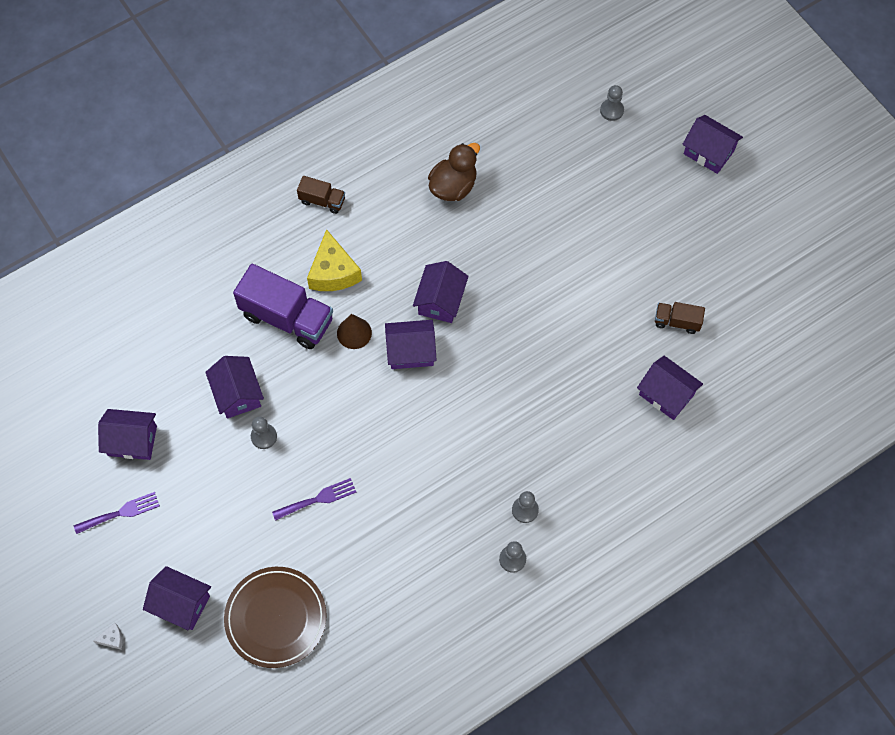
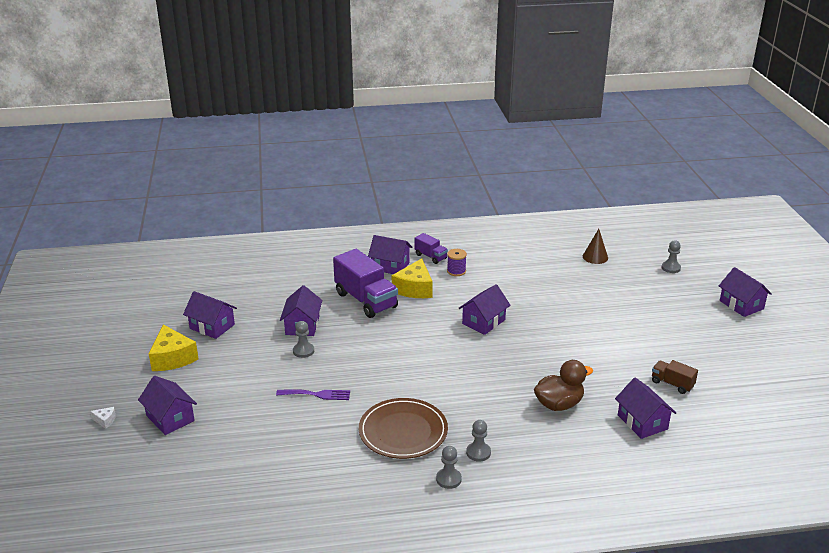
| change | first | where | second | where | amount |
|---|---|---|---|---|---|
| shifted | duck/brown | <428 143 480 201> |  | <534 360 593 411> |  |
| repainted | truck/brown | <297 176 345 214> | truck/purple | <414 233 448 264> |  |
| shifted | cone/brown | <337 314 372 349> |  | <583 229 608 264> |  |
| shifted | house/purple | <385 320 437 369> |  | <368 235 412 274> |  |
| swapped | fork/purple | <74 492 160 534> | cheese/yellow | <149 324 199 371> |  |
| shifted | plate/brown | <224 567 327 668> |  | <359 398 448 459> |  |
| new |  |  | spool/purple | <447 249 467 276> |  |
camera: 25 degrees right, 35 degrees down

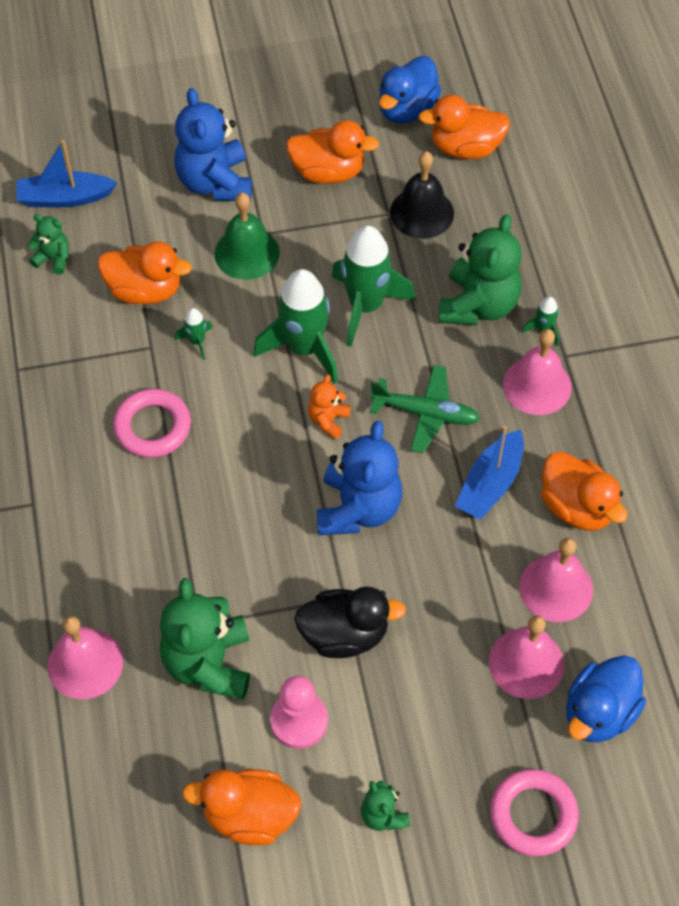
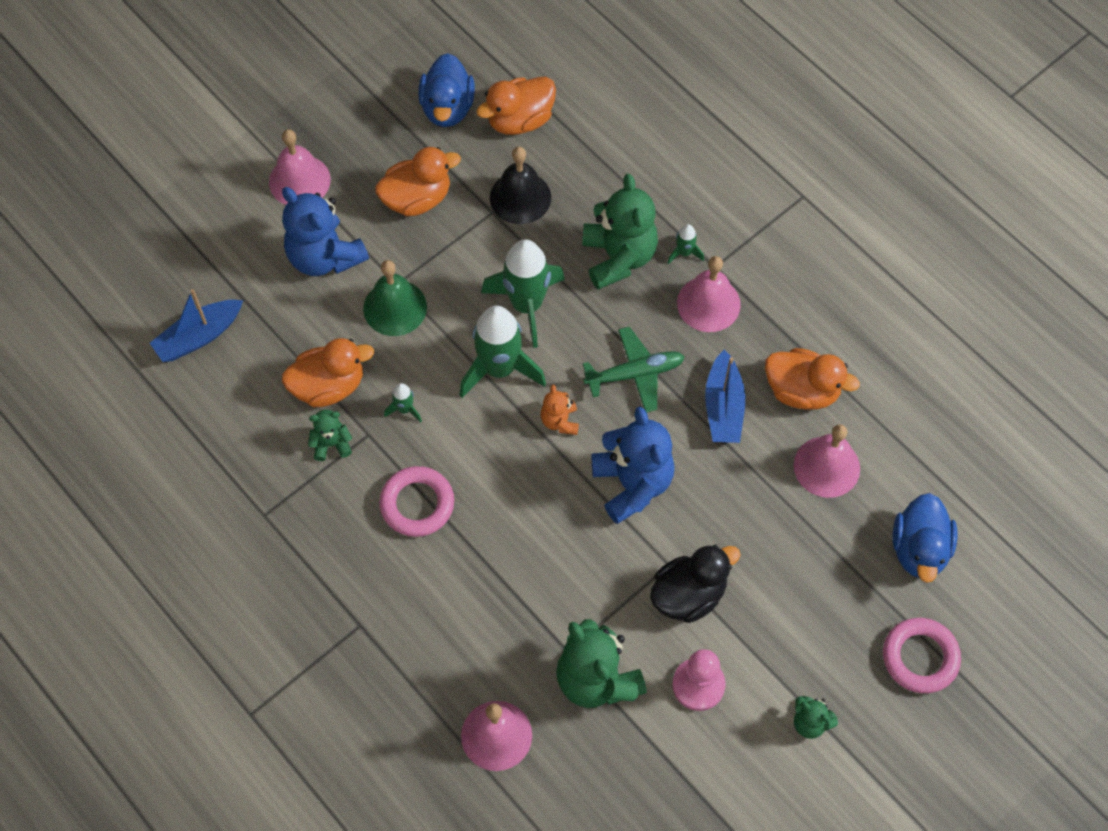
| change | first | where | second | where | amount |
|---|---|---|---|---|---|
| shifted | teddy bear/green | <28 214 69 275> |  | <308 410 352 461> |  |
| shifted | bell/pink | <489 615 564 699> |  | <269 129 331 205> |  |
| gone | duck/orange | <182 769 301 845> |  |  |  |
camera: 30 degrees left, 5 degrees up

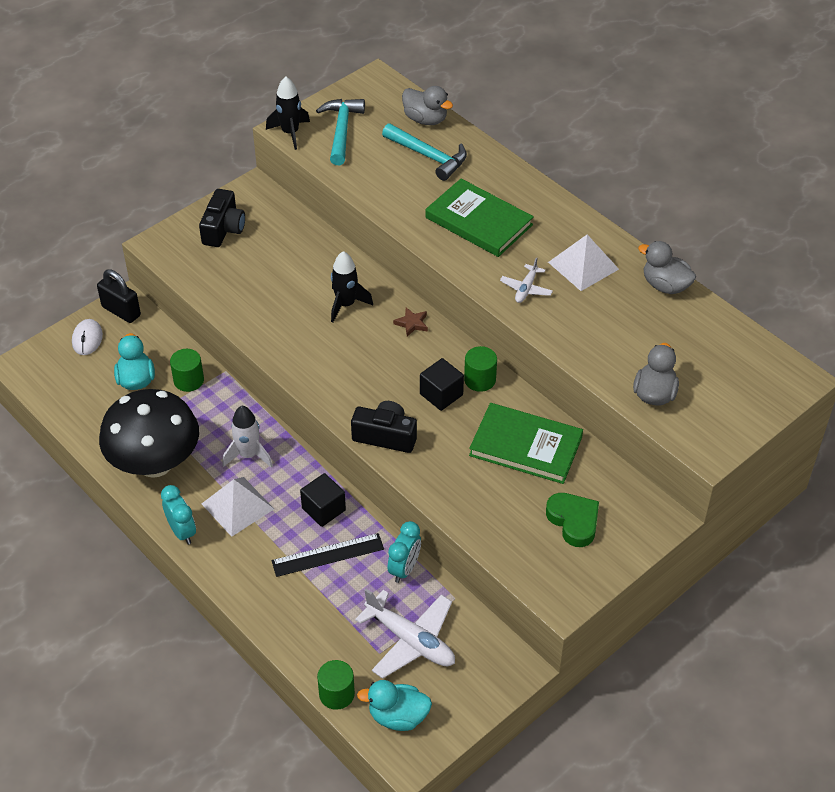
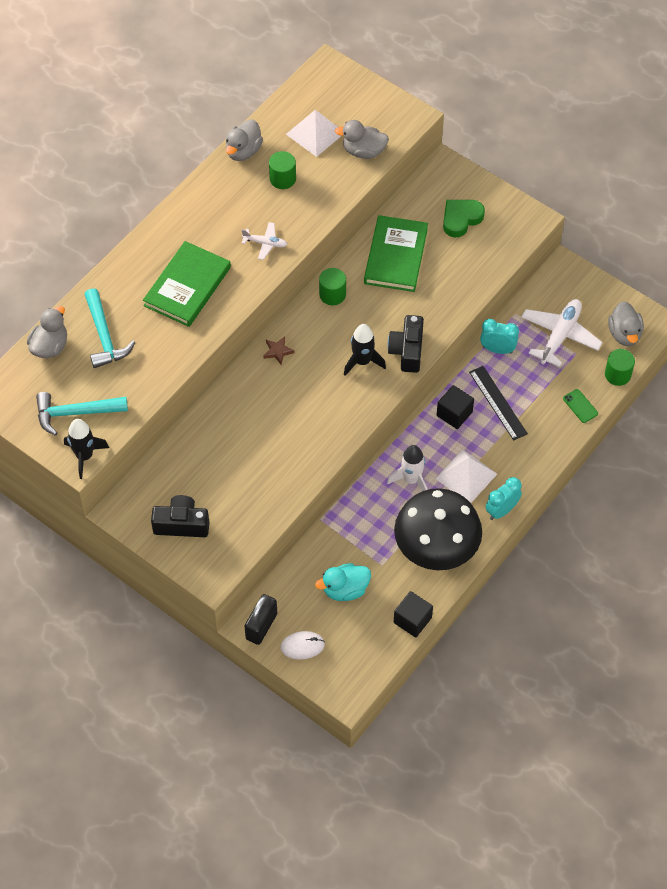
| change | first | where | second | where | amount |
|---|---|---|---|---|---|
| rotated | hammer/turquoise | <382 123 467 181> |  | <84 288 135 368> | 135 degrees clockwise |
| shifted | pyramid/white | <548 235 619 291> |  | <286 110 341 157> |  |
| shifted | rocket/black | <331 251 373 323> |  | <344 324 386 376> |  |
| shifted | cylinder/green | <170 349 204 392> |  | <269 151 296 189> |  |
| shifted | cube/black | <420 358 464 411> |  | <394 591 433 637> |  |
| repainted | duck/turquoise | <357 680 432 731> | duck/grey | <608 301 644 346> |  |
| new |  |  | phone/green | <563 389 598 423> |  |
camera: 100 degrees left, 10 degrees up

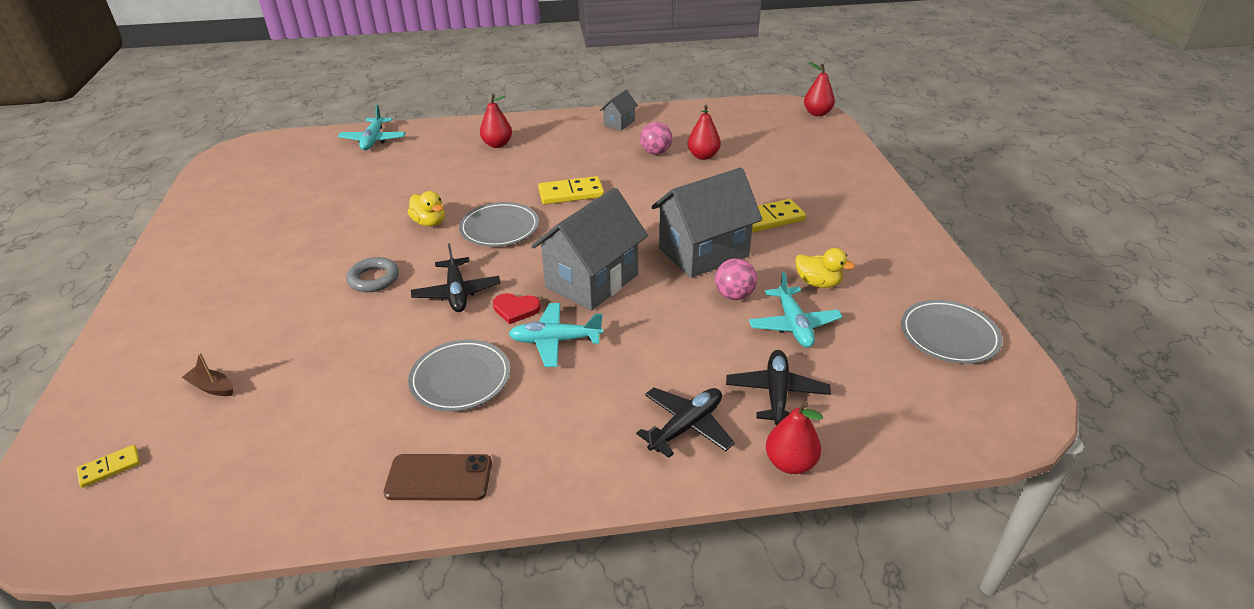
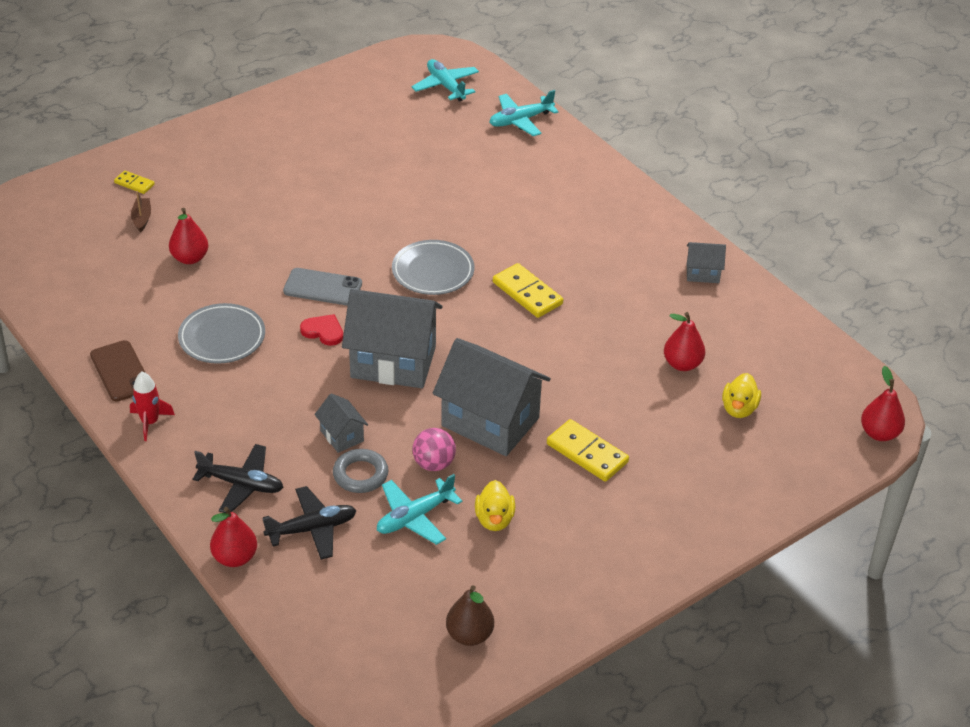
| change | first | where | second | where | amount |
|---|---|---|---|---|---|
| shifted | pear/red | <480 94 512 148> |  | <169 208 209 264> |  |
| gone | ball/pink | <640 122 672 155> |  |  |  |
| shifted | duck/yellow | <408 191 445 227> |  | <722 373 761 418> |  |
| swapped | plane/black | <411 243 501 312> | phone/grey | <283 268 362 306> |  |
| shifted | ring/grey | <346 257 399 292> |  | <333 449 389 493> |  |
| rotated | heart/red | <493 293 541 324> |  | <300 314 343 346> | 135 degrees clockwise |
| swapped | plate/grey | <901 300 1002 364> | pear/brown | <446 585 494 646> |  |
| shifted | plane/turquoise | <509 303 603 367> |  | <412 59 479 102> |  |
| shifted | domino/yellow | <77 445 140 488> |  | <114 170 155 194> |  |
| new |  |  | rocket/red | <130 372 175 441> |  |
| new |  |  | house/grey | <315 393 368 453> |  |
camera: 60 degrees right, 5 degrees up

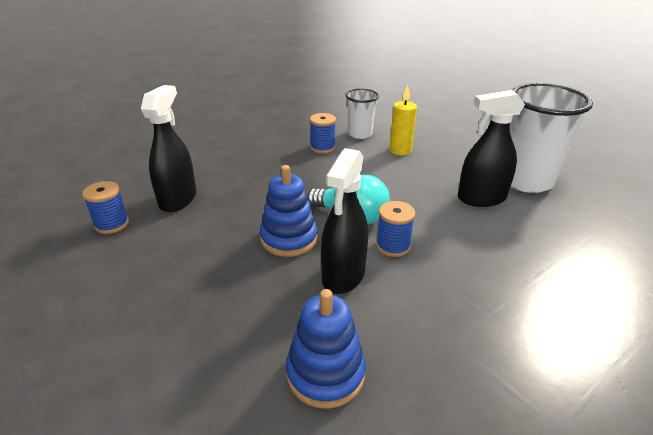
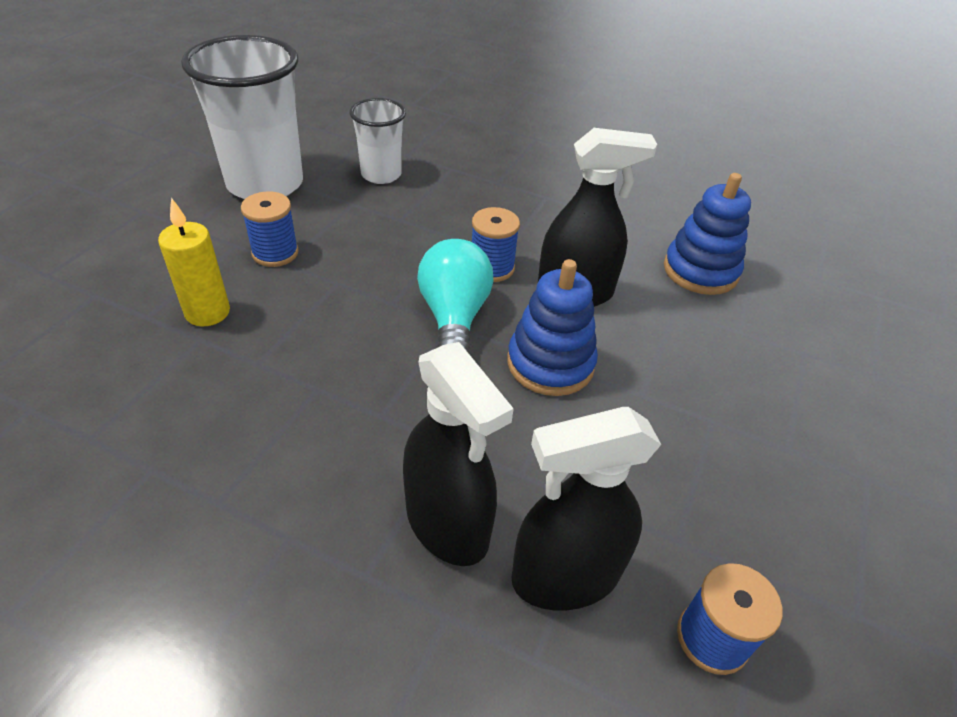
| change | first | where | second | where | amount |
|---|---|---|---|---|---|
| shifted | cup/white | <345 88 379 139> |  | <350 98 406 184> |  |
| shifted | spray bottle/black | <458 90 525 207> |  | <403 342 514 566> |  |
| shifted | spool/blue | <310 113 336 153> |  | <241 191 299 267> |  |
camera: 120 degrees left, 10 degrees up

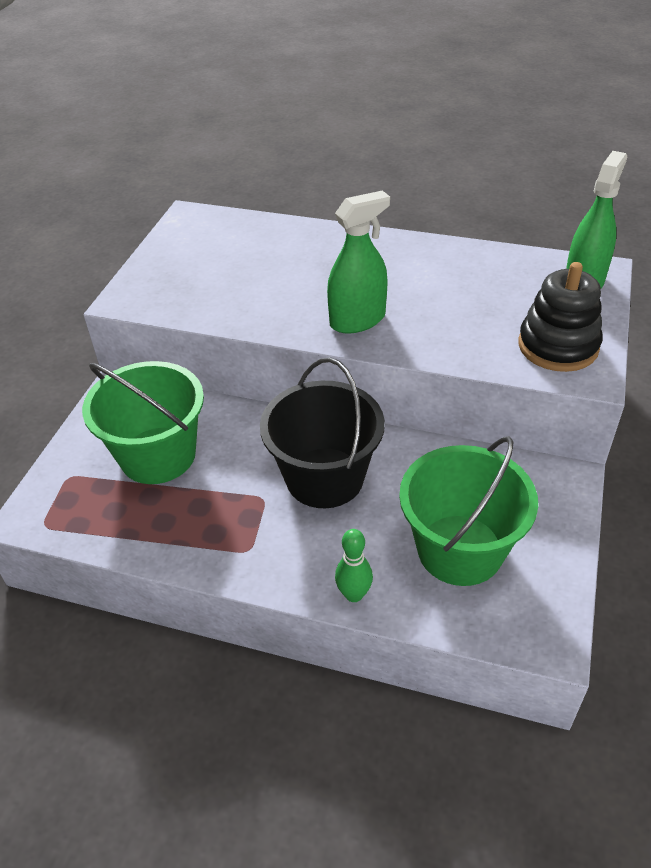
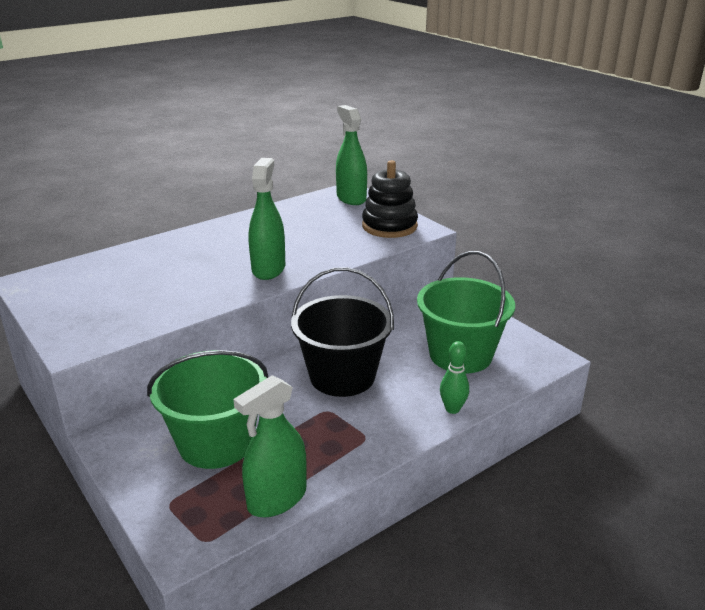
| change | first | where | second | where | amount |
|---|---|---|---|---|---|
| new |  |  | spray bottle/green | <233 375 307 517> |  |
camera: 55 degrees left, 15 degrees down

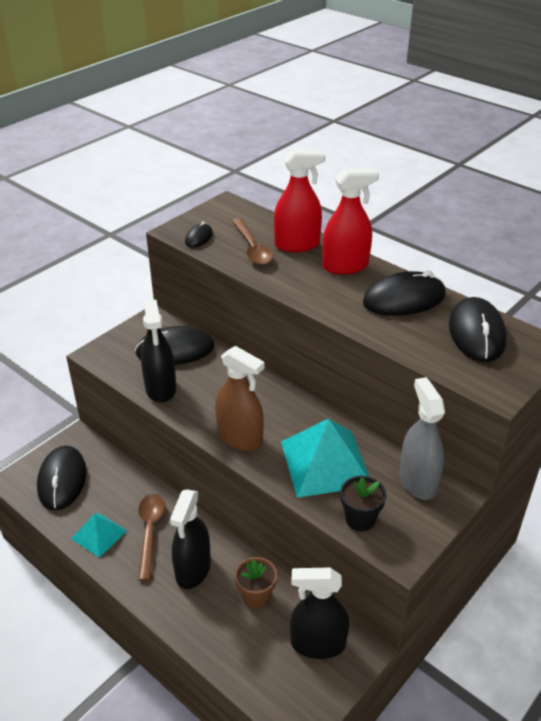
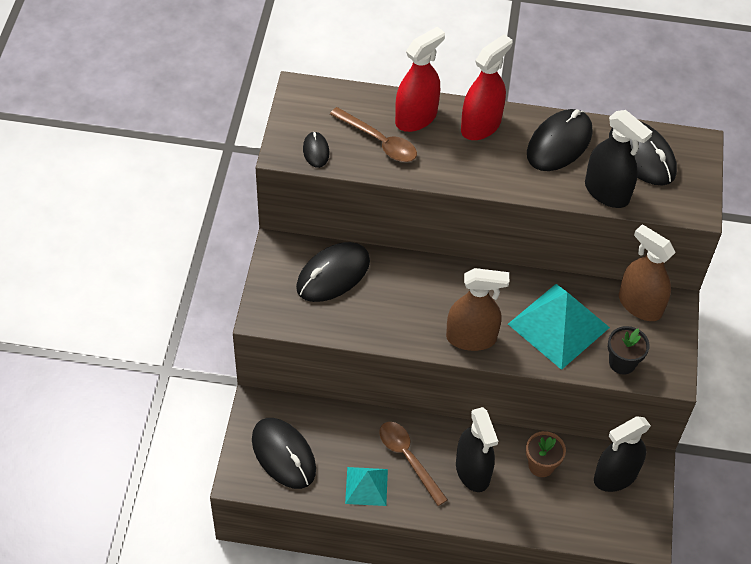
| change | first | where | second | where | amount |
|---|---|---|---|---|---|
| shifted | spray bottle/black | <141 299 176 403> |  | <585 110 652 208> |  |
| repainted | spray bottle/grey | <399 377 445 500> | spray bottle/brown | <619 225 676 321> |  |
camera: 35 degrees left, 15 degrees up

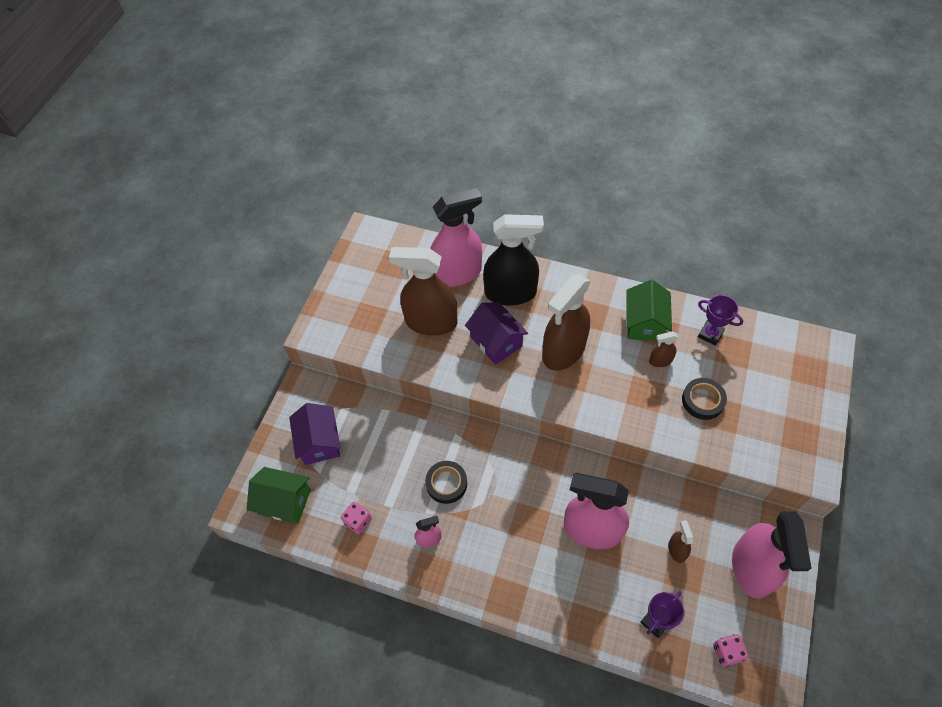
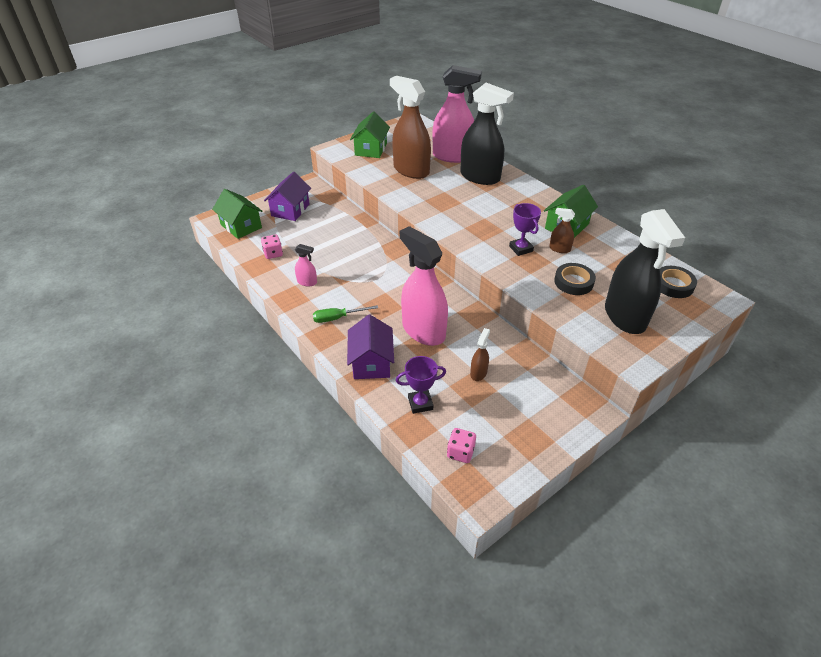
| change | first | where | second | where | amount |
|---|---|---|---|---|---|
| gone | spray bottle/brown | <542 274 591 371> |  |  |  |
| shifted | trophy/purple | <698 295 743 346> |  | <509 203 541 256> |  |
| shifted | house/purple | <465 302 528 365> |  | <347 314 394 379> |  |
| shifted | tape/black | <425 461 467 504> |  | <659 266 697 298> |  |
| gone | spray bottle/pink | <732 512 812 599> |  |  |  |
| new |  |  | house/green | <350 111 390 158> |  |
| new |  |  | spray bottle/black | <605 209 685 334> |  |
| new |  |  | screwdriver/green | <313 305 378 323> |  |
camera: 30 degrees right, 15 degrees down

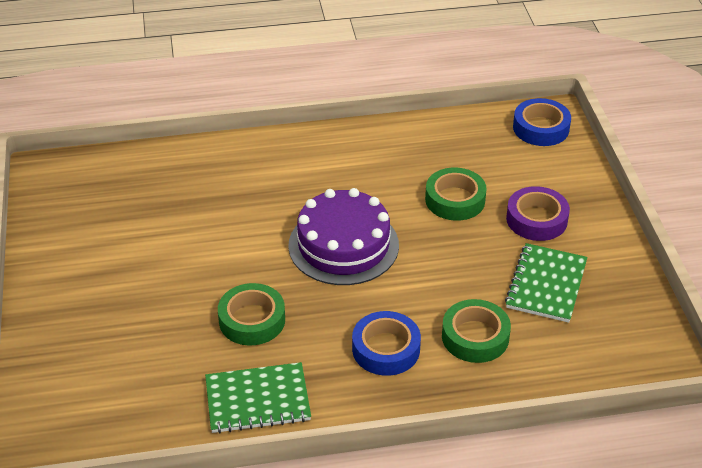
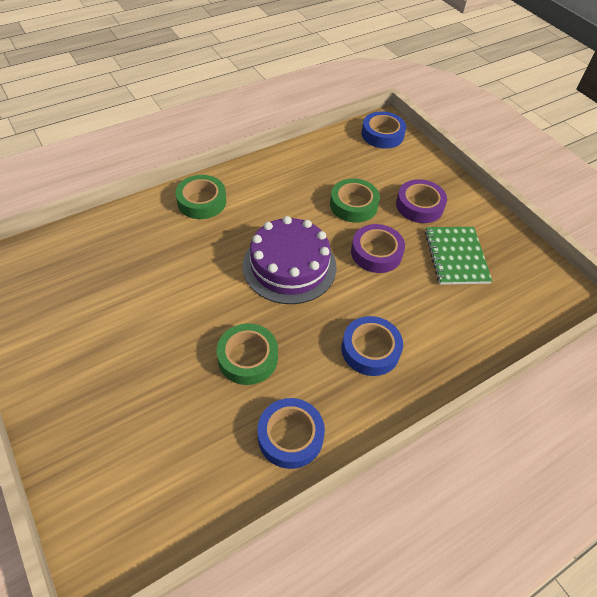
| change | first | where | second | where | amount |
|---|---|---|---|---|---|
| shifted | tape/green | <442 299 511 363> |  | <175 175 226 219> |  |
| swapped | notebook/green | <205 362 311 433> | tape/blue | <257 398 325 469> |  |
| new |  |  | tape/purple | <351 224 405 273> |  |
camera: 25 degrees left, 10 degrees up

